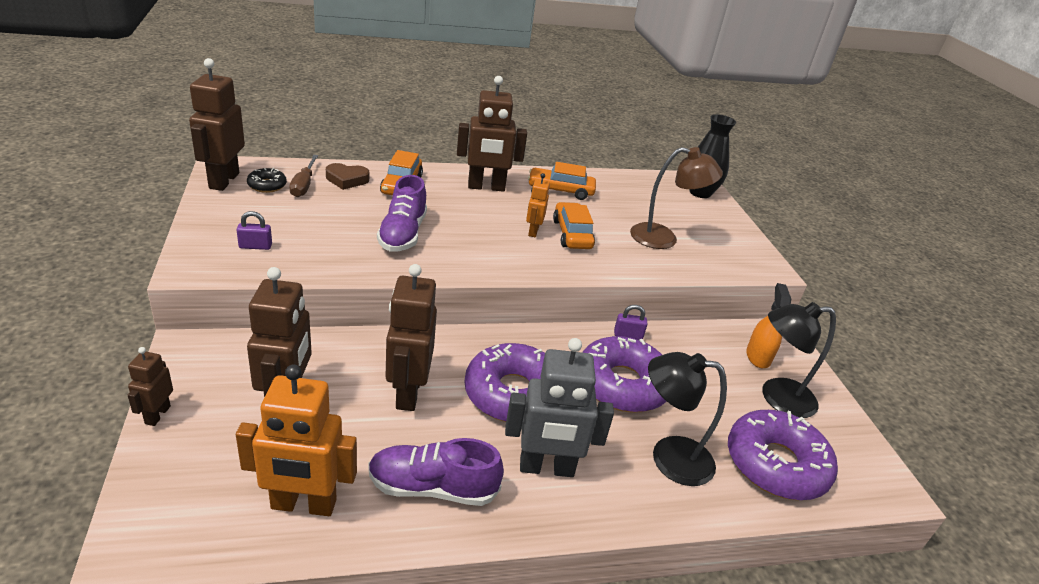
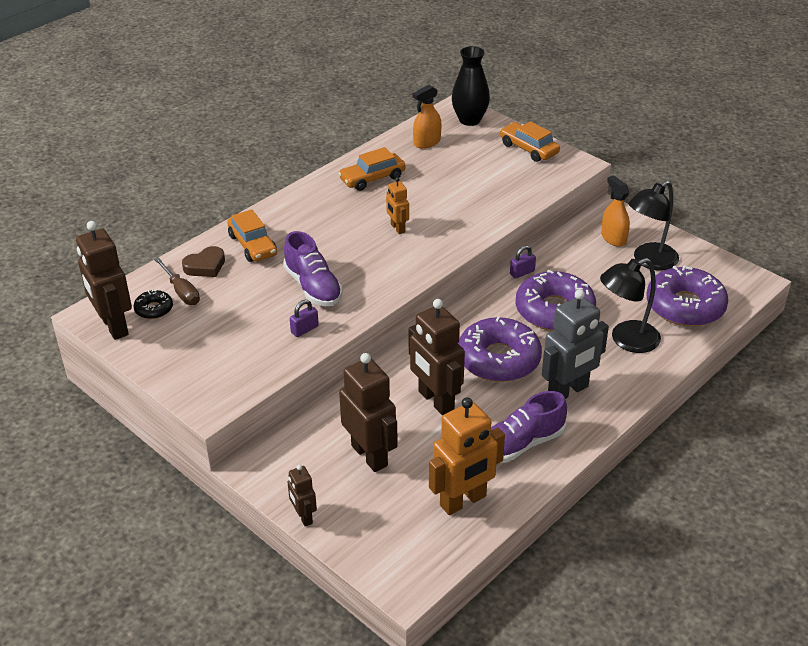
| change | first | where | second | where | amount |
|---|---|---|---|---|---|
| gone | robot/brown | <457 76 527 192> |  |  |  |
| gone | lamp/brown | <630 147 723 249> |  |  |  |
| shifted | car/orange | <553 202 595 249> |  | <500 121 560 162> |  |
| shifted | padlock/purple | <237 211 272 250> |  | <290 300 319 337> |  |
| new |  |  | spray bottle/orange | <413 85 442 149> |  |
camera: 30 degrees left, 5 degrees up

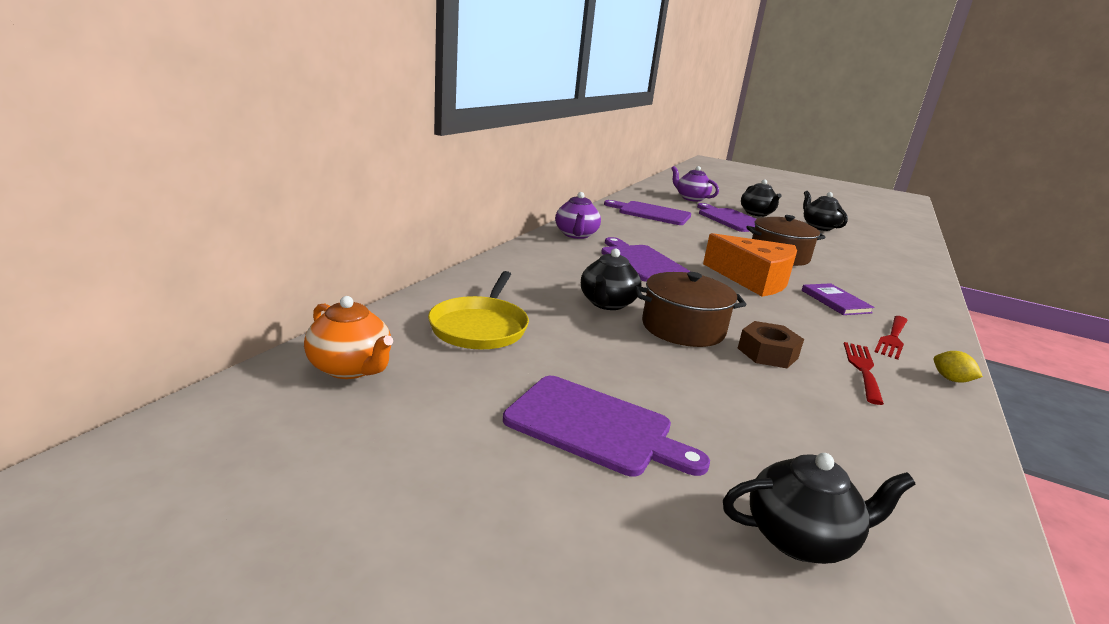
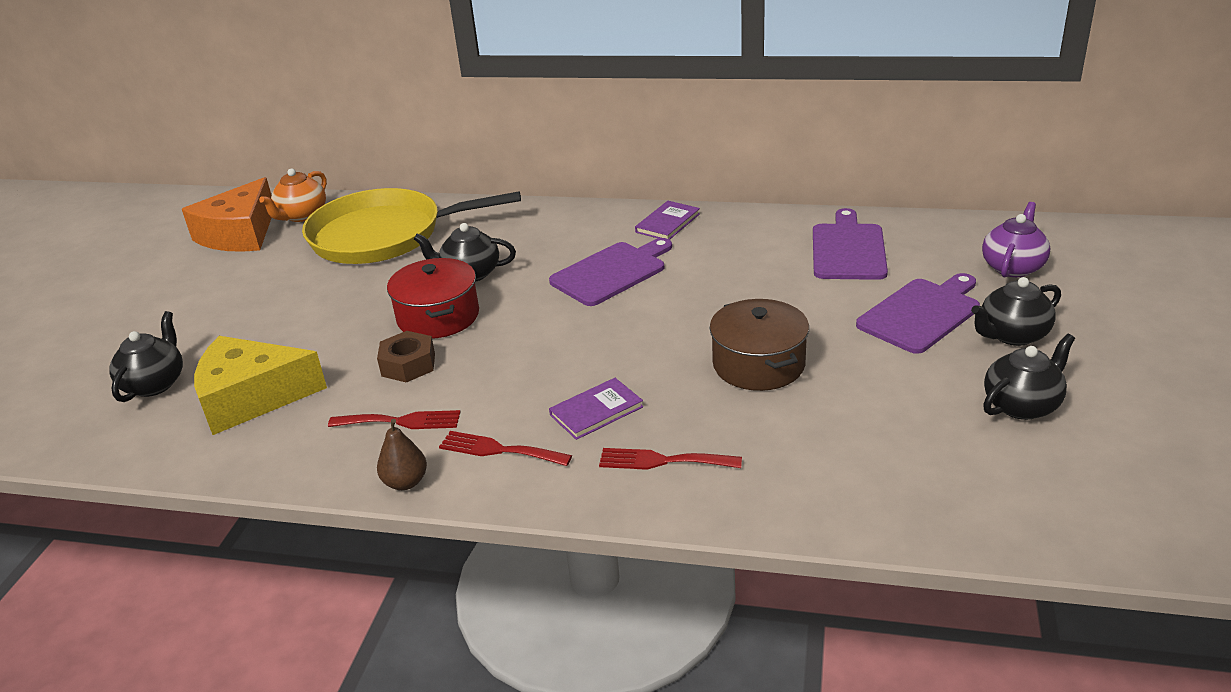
| change | first | where | second | where | amount |
|---|---|---|---|---|---|
| swapped | teapot/purple | <555 192 601 239> | book/purple | <635 201 700 240> |  |
| shifted | cheese/orange | <703 233 797 297> |  | <182 177 271 252> |  |
| scaled | pan/yellow | <428 271 529 349> |  | <302 188 521 264> | x1.69 |
| repainted | pot/brown | <635 272 747 347> | pot/red | <387 258 479 339> |  |
| swapped | lemon/yellow | <934 351 983 383> | pear/brown | <377 419 427 490> |  |
| gone | cutting board/purple | <503 376 710 477> |  |  |  |
| rotated | teapot/black | <723 453 916 564> |  | <110 311 183 402> | 150 degrees counterclockwise |
| new |  |  | cheese/yellow | <194 336 327 435> |  |
| new |  |  | fork/red | <599 448 742 470> |  |
camera: 80 degrees right, 10 degrees up

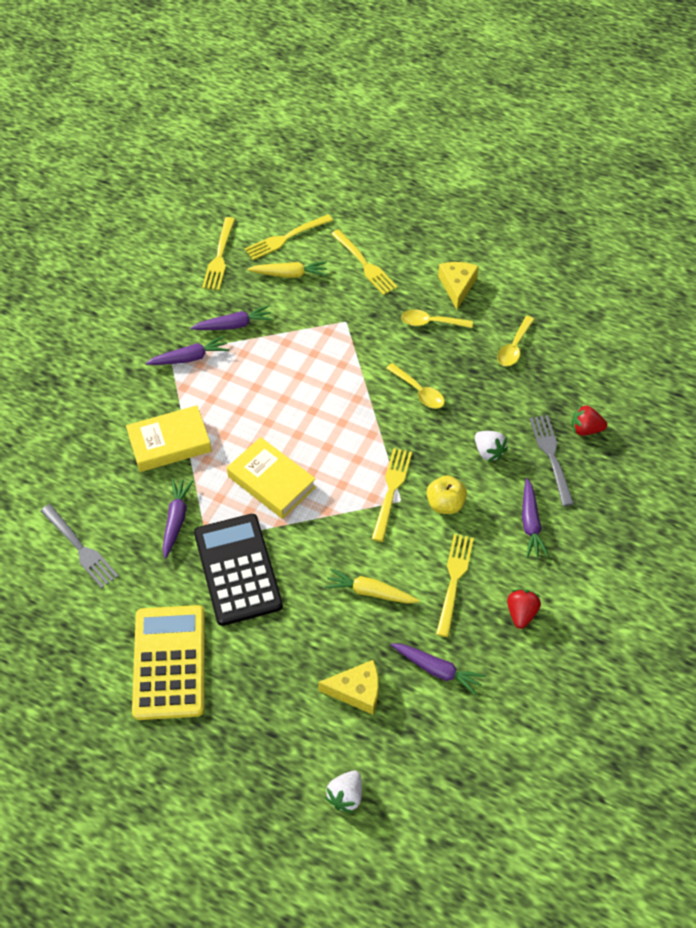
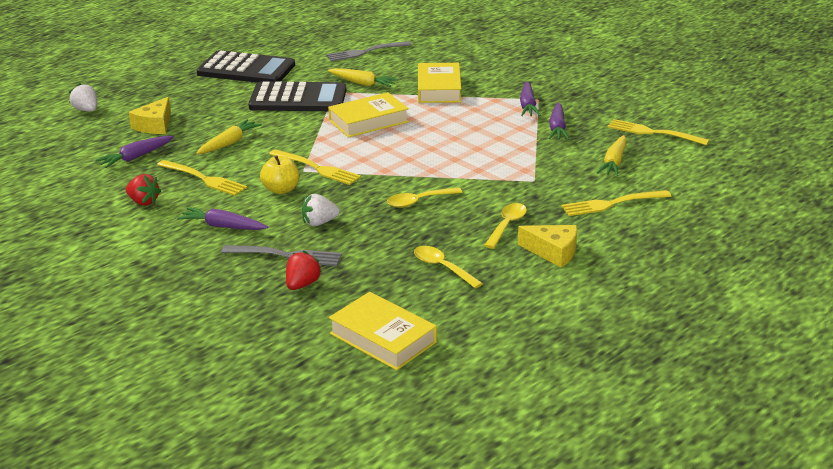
| change | first | where | second | where | amount |
|---|---|---|---|---|---|
| gone | fork/yellow | <245 214 333 260> |  |  |  |
| repainted | carrot/purple | <163 478 193 559> | carrot/yellow | <328 68 398 87> |  |
| repainted | calculator/yellow | <132 605 205 720> | calculator/black | <197 50 295 83> |  |
| new |  |  | book/yellow | <329 292 437 370> |  |
camera: 110 degrees right, 25 degrees down

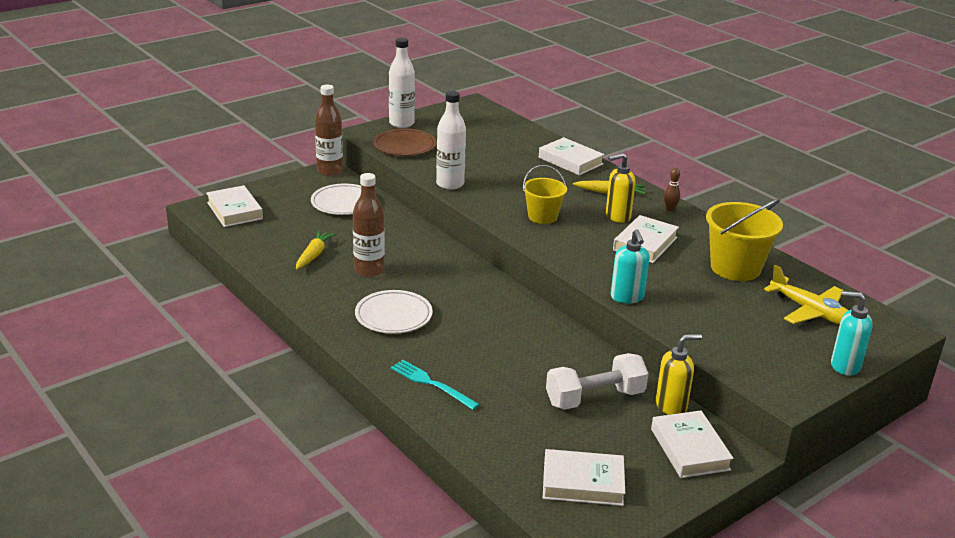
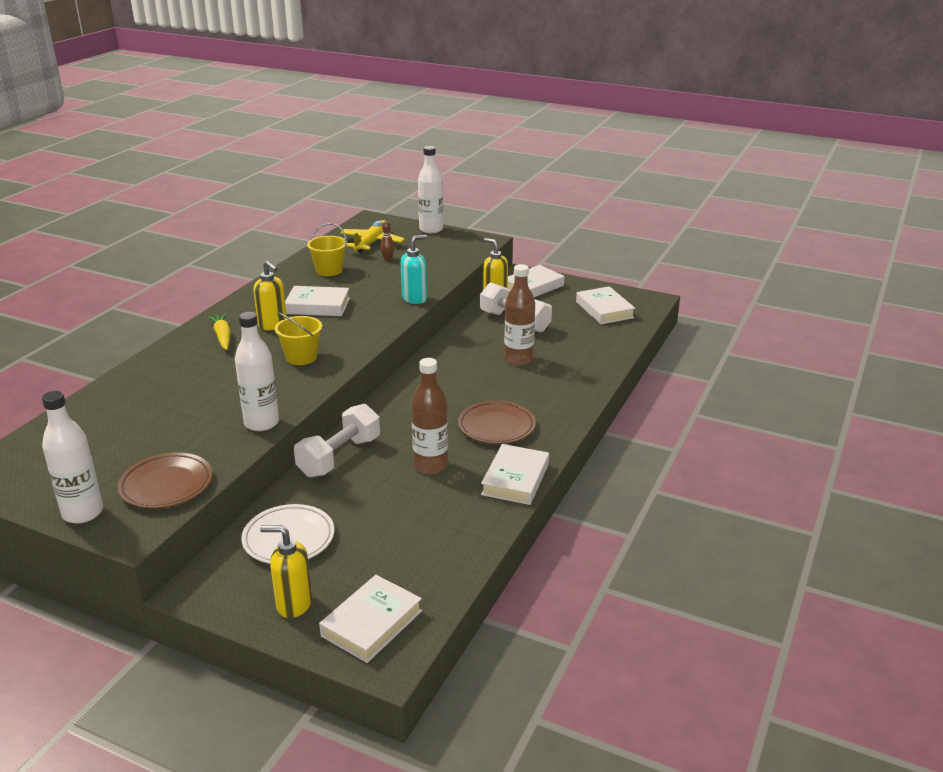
| change | first | where | second | where | amount |
|---|---|---|---|---|---|
| shifted | bottle/brown | <315 85 343 176> |  | <504 264 535 366> |  |
| shifted | book/white | <539 137 605 175> |  | <481 444 549 505> |  |
| shifted | bowling pin/brown | <664 168 680 211> |  | <380 221 395 261> |  |
| scaled | bucket/yellow | <706 199 783 281> |  | <307 223 347 276> | x0.63 |
| gone | carrot/yellow | <296 231 335 269> |  |  |  |
| repainted | plate/white | <355 290 433 334> | plate/brown | <458 400 536 444> |  |
| swapped | soap dispenser/turquoise | <831 291 873 376> | bottle/white | <418 146 443 234> |  |
| gone | fork/turquoise | <391 360 480 410> |  |  |  |
| new |  |  | dumbbell/white | <294 404 380 477> |  |
| new |  |  | soap dispenser/yellow | <260 525 312 618> |  |
camera: 115 degrees left, 0 degrees up

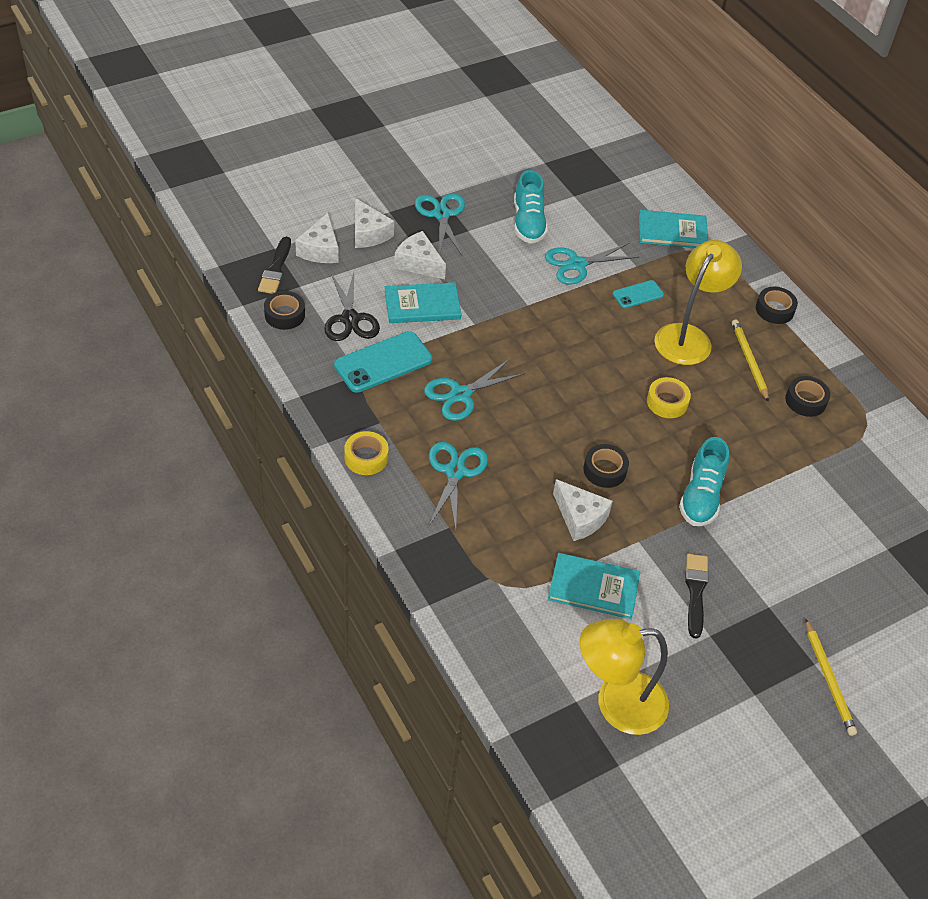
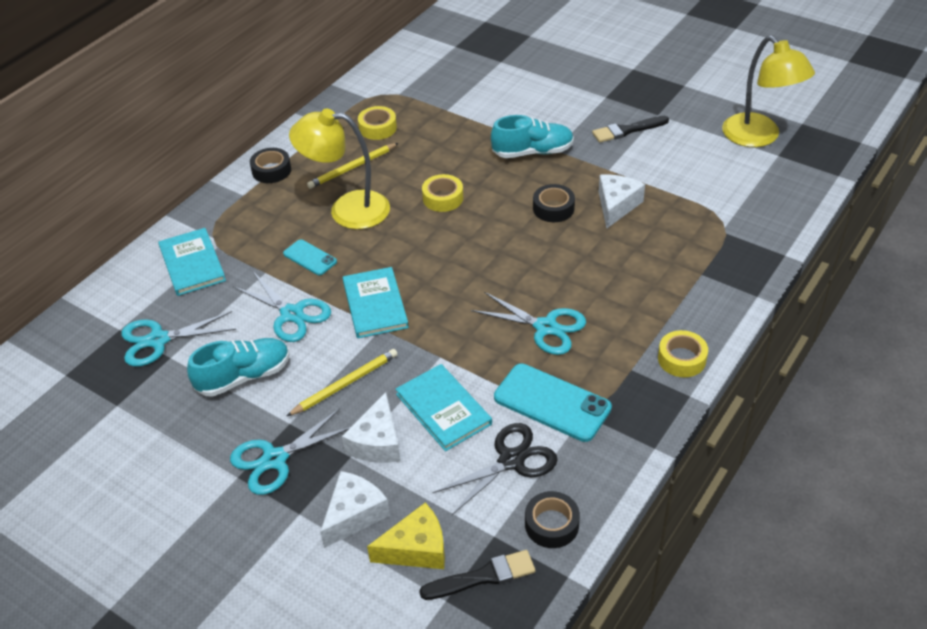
| change | first | where | second | where | amount |
|---|---|---|---|---|---|
| repainted | cheese/white | <295 213 339 263> | cheese/yellow | <367 503 445 569> |  |
| repainted | tape/black | <786 376 830 417> | tape/yellow | <358 106 397 140> |  |
| shifted | scissors/turquoise | <429 442 488 530> |  | <121 311 236 367> |  |
| shifted | book/turquoise | <548 553 640 619> |  | <343 267 409 338> |  |
| shifted | pencil/yellow | <805 619 857 736> |  | <287 349 398 416> |  |
camera: 110 degrees left, 5 degrees down

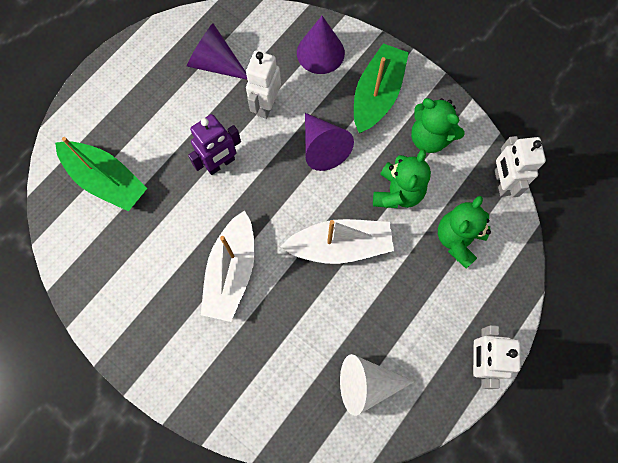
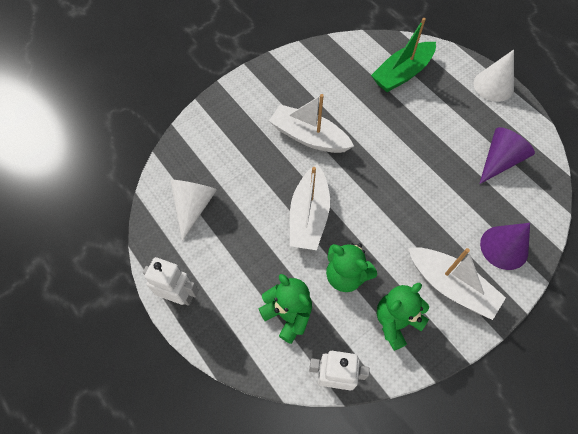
| change | first | where | second | where | amount |
|---|---|---|---|---|---|
| repainted | boat/green | <354 43 409 133> | boat/white | <408 248 506 320> |  |
| gone | robot/white | <246 51 281 119> |  |  |  |
| gone | cone/purple | <305 113 354 171> |  |  |  |
| gone | robot/purple | <188 114 241 175> |  |  |  |
| new |  |  | cone/white | <474 50 514 102> |  |
camera: 105 degrees right, 10 degrees down

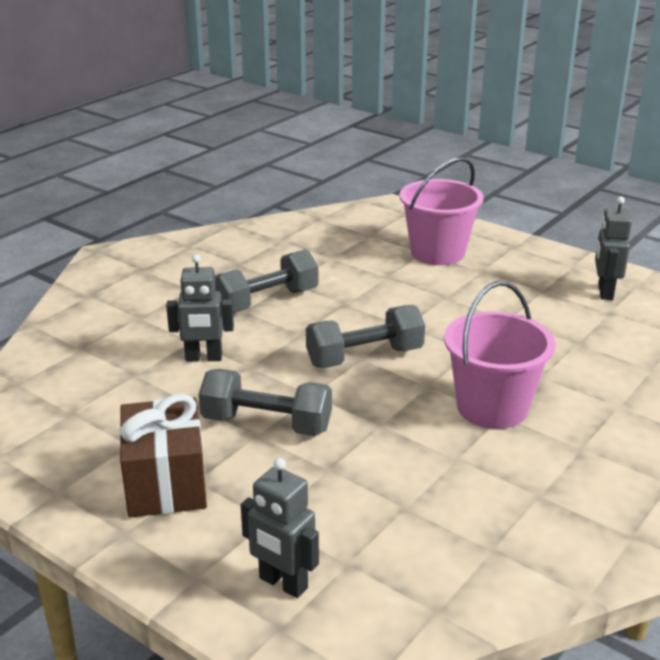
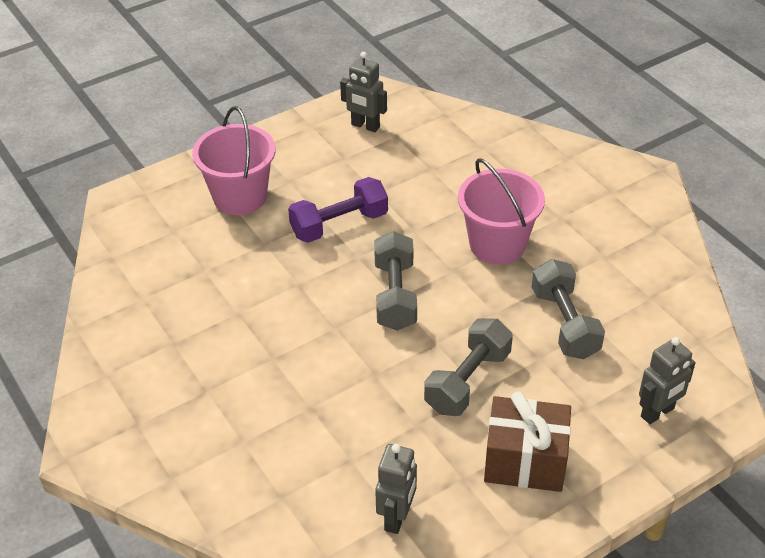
| change | first | where | second | where | amount |
|---|---|---|---|---|---|
| shifted | dumbbell/grey | <215 249 318 313> |  | <532 259 605 359> |  |
| shifted | robot/grey | <166 254 234 362> |  | <375 444 417 534> |  |
| new |  |  | dumbbell/purple | <288 177 388 243> |  |
camera: 70 degrees left, 15 degrees up

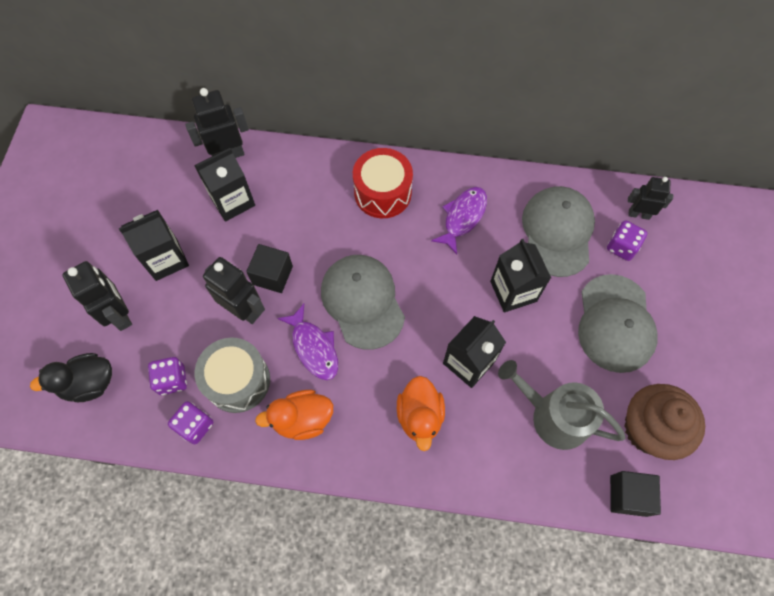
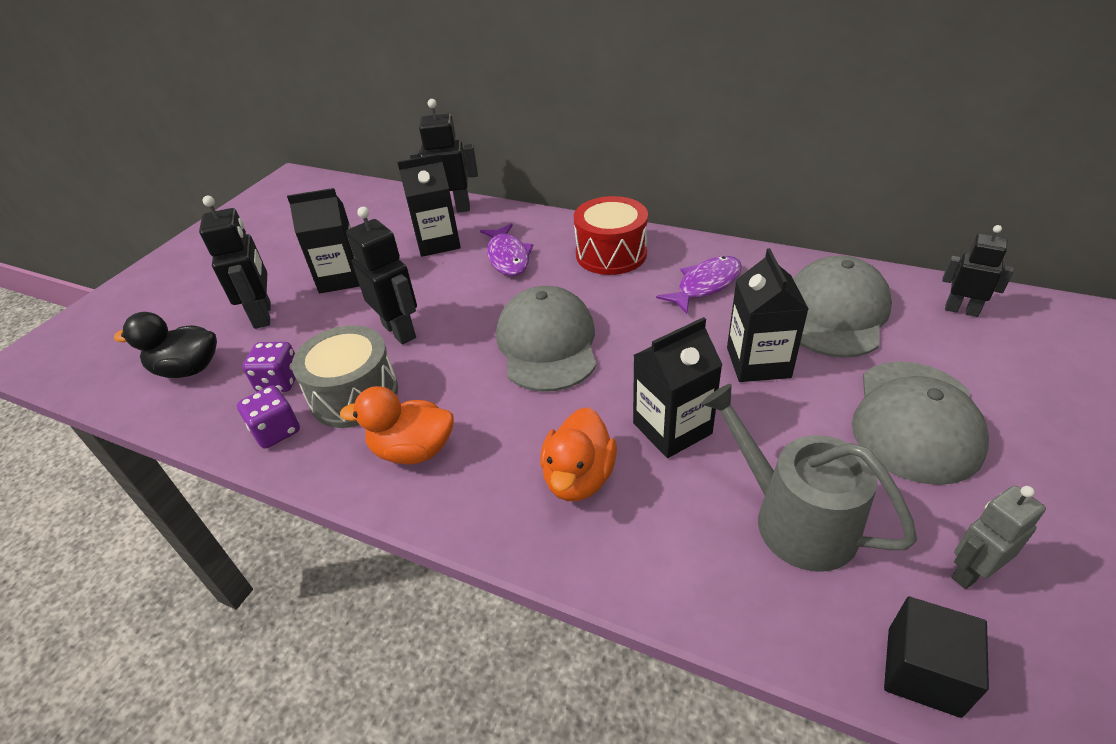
| change | first | where | second | where | amount |
|---|---|---|---|---|---|
| gone | dice/purple | <607 220 647 261> |  |  |  |
| gone | cube/black | <246 244 293 293> |  |  |  |
| shifted | fish/purple | <277 304 338 380> |  | <480 223 534 276> |  |
| swapped | cupcake/brown | <624 384 705 460> | robot/grey | <951 486 1046 589> |  |
camera: 20 degrees right, 25 degrees down

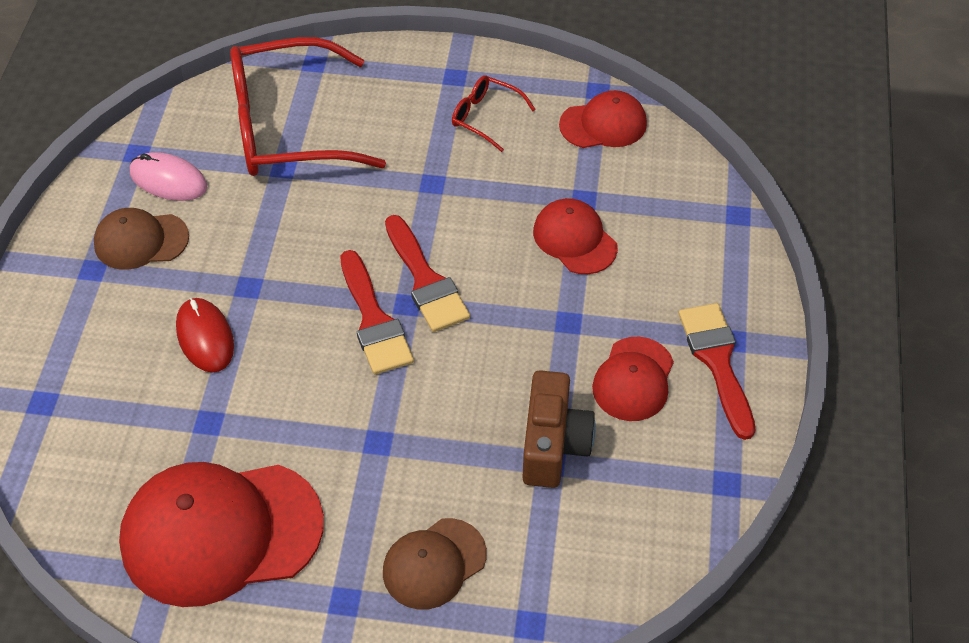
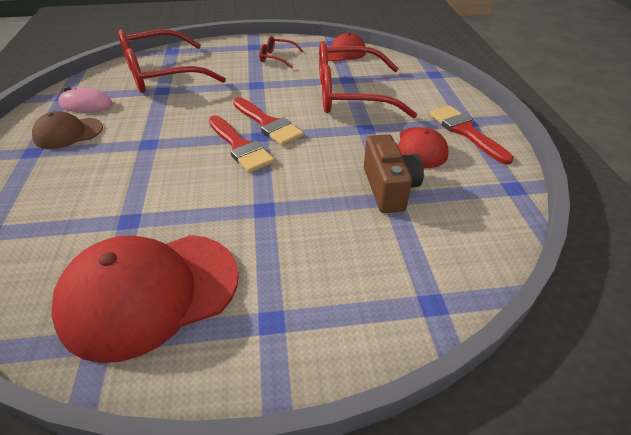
| change | first | where | second | where | amount |
|---|---|---|---|---|---|
| swapped | cap/red | <533 198 618 274> | glasses/red | <319 41 417 118> |  |
| gone | mouse/red | <176 298 234 373> |  |  |  |
| gone | cap/brown | <383 518 487 610> |  |  |  |
camera: 15 degrees left, 10 degrees down

